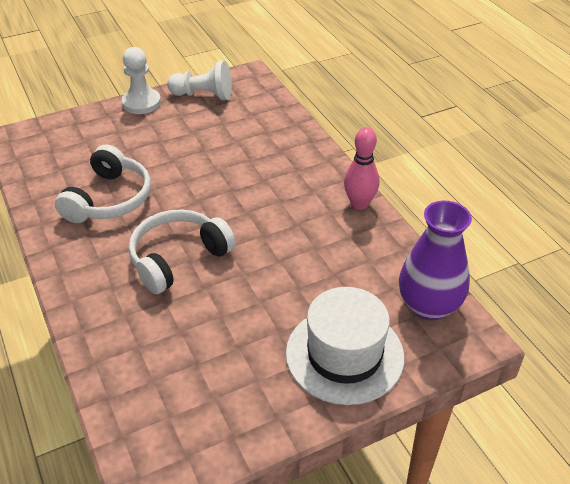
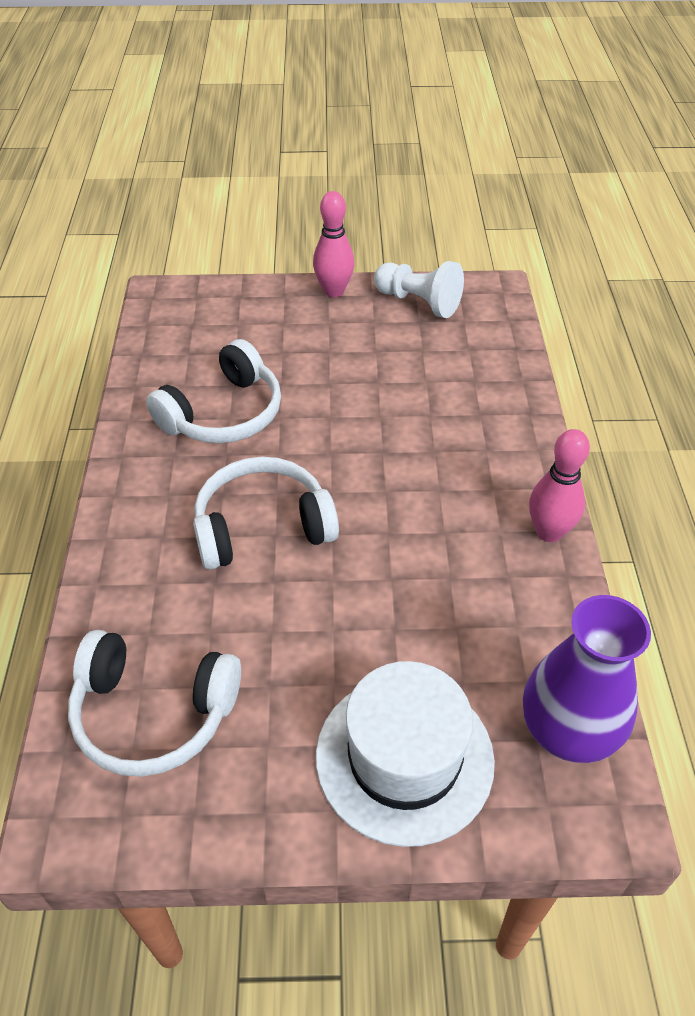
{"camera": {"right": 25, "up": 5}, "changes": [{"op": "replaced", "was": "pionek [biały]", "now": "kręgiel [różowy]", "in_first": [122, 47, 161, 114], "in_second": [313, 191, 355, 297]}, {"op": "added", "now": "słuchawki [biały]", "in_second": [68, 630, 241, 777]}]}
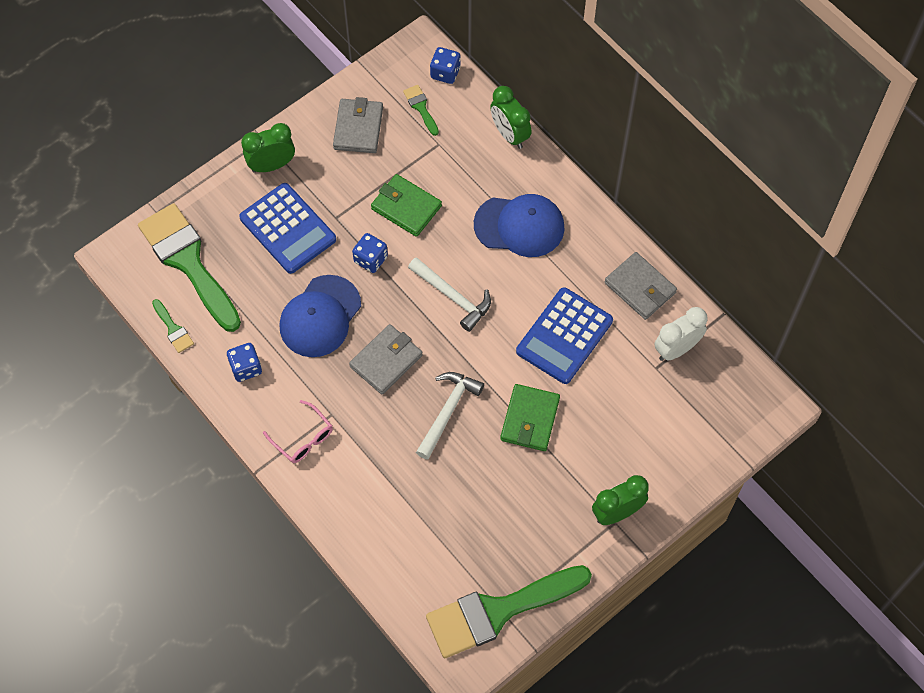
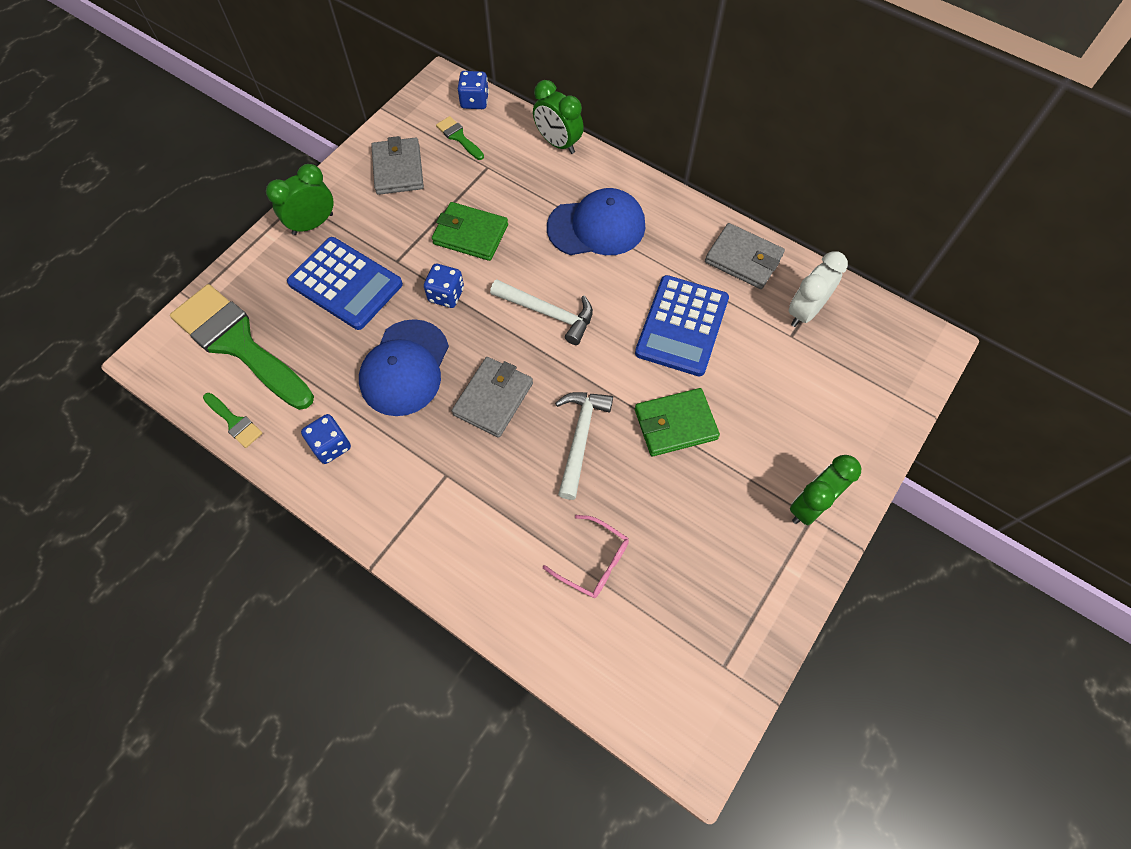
{"camera": {"right": -15, "up": 0}, "changes": [{"op": "turned", "was": "portfel [zielony]", "in_first": [500, 384, 560, 451], "in_second": [635, 388, 720, 456], "clockwise": 75}, {"op": "moved", "was": "okulary [różowy]", "in_first": [263, 400, 333, 463], "in_second": [543, 515, 629, 598]}, {"op": "removed", "was": "pędzel [zielony]", "in_first": [426, 565, 592, 658]}]}
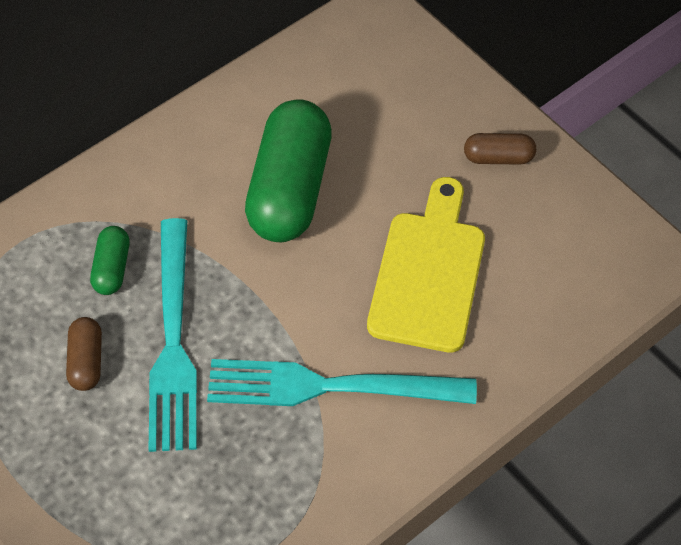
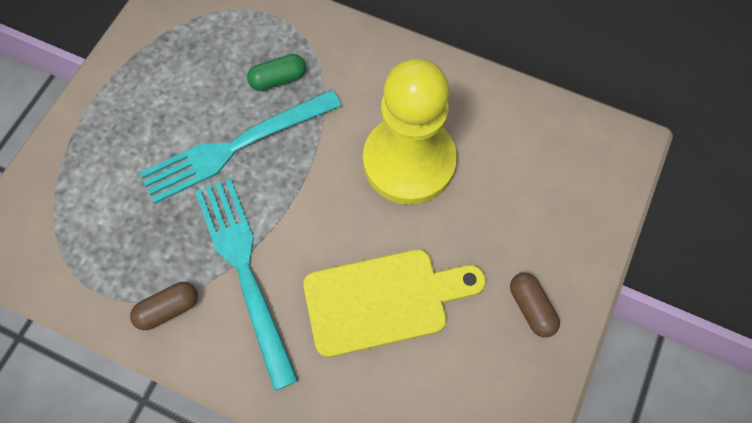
{"camera": {"right": 65, "up": 10}, "changes": [{"op": "replaced", "was": "kapsułka [zielony]", "now": "pionek [żółty]", "in_first": [245, 99, 332, 242], "in_second": [363, 59, 457, 205]}, {"op": "moved", "was": "kapsułka [brązowy]", "in_first": [66, 317, 102, 391], "in_second": [130, 282, 198, 330]}]}
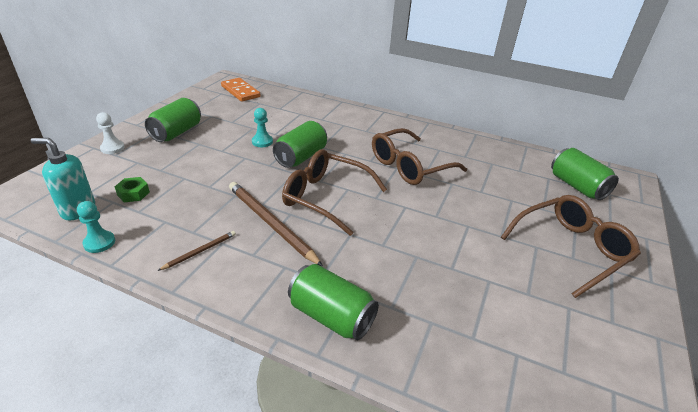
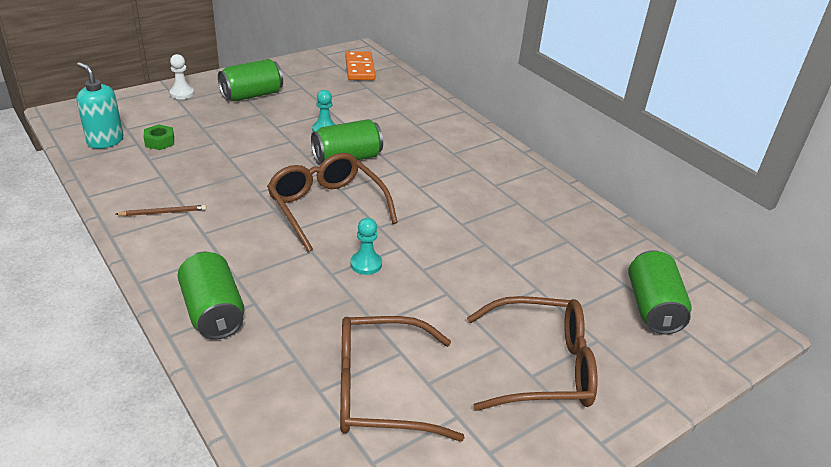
{"camera": {"right": 30, "up": 0}, "changes": [{"op": "moved", "was": "okulary [brązowy]", "in_first": [372, 128, 467, 185], "in_second": [340, 316, 465, 441]}, {"op": "removed", "was": "ołówek [brązowy]", "in_first": [229, 182, 323, 267]}, {"op": "moved", "was": "pionek [turkusowy]", "in_first": [77, 201, 115, 253], "in_second": [350, 218, 382, 275]}]}
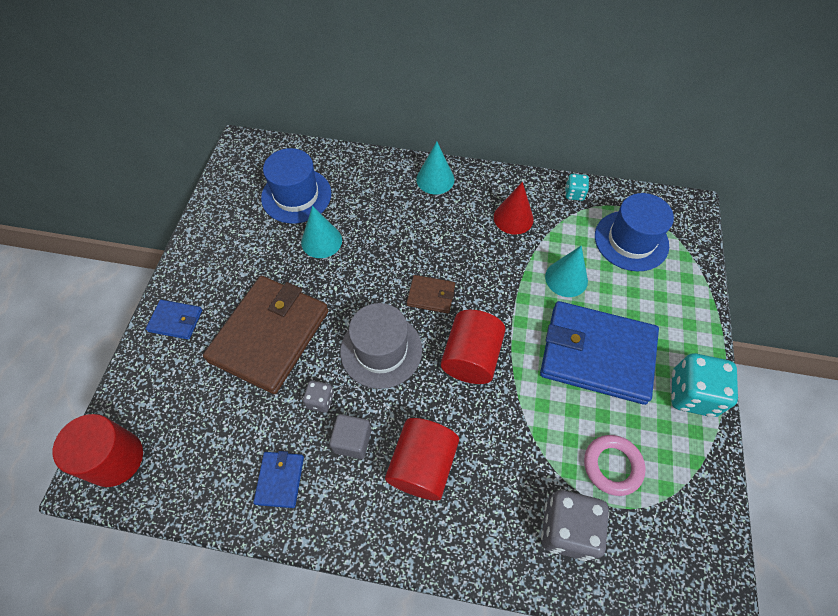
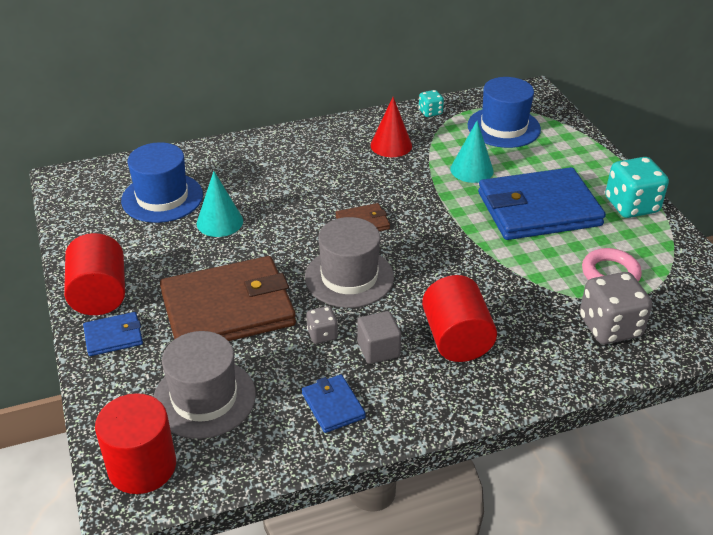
{"camera": {"right": -30, "up": -20}, "changes": [{"op": "removed", "was": "stożek [turkusowy]", "in_first": [416, 142, 454, 195]}, {"op": "turned", "was": "portfel [brązowy]", "in_first": [203, 276, 329, 394], "in_second": [160, 256, 296, 341], "clockwise": 75}, {"op": "moved", "was": "walec [czerwony]", "in_first": [441, 310, 505, 384], "in_second": [64, 233, 125, 315]}, {"op": "added", "now": "kapelusz [szary]", "in_second": [153, 331, 256, 439]}]}
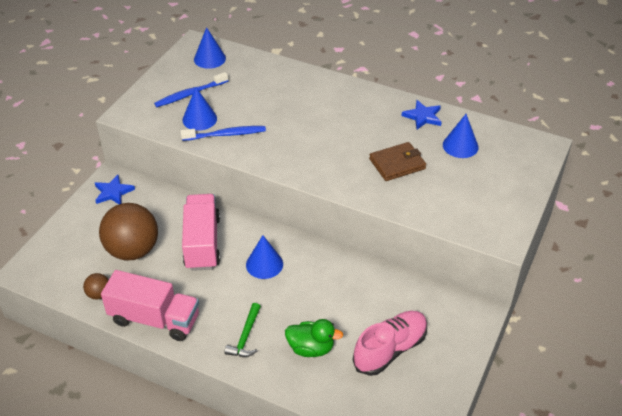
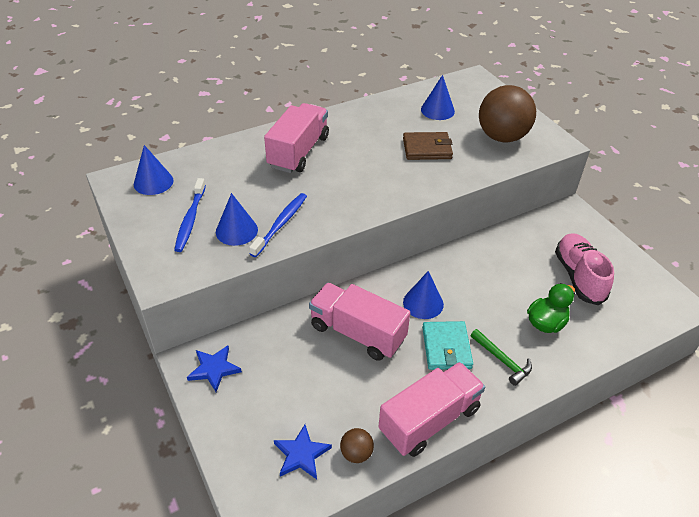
{"camera": {"right": -55, "up": 0}, "changes": [{"op": "moved", "was": "gwiazda [niebieski]", "in_first": [402, 100, 442, 129], "in_second": [274, 425, 332, 479]}, {"op": "turned", "was": "portfel [brązowy]", "in_first": [369, 142, 426, 181], "in_second": [403, 132, 453, 160], "clockwise": 75}, {"op": "moved", "was": "piłka [brązowy]", "in_first": [99, 203, 158, 260], "in_second": [479, 85, 536, 142]}, {"op": "added", "now": "ciężarówka [różowy]", "in_second": [264, 103, 329, 173]}, {"op": "added", "now": "portfel [turkusowy]", "in_second": [422, 321, 473, 370]}]}
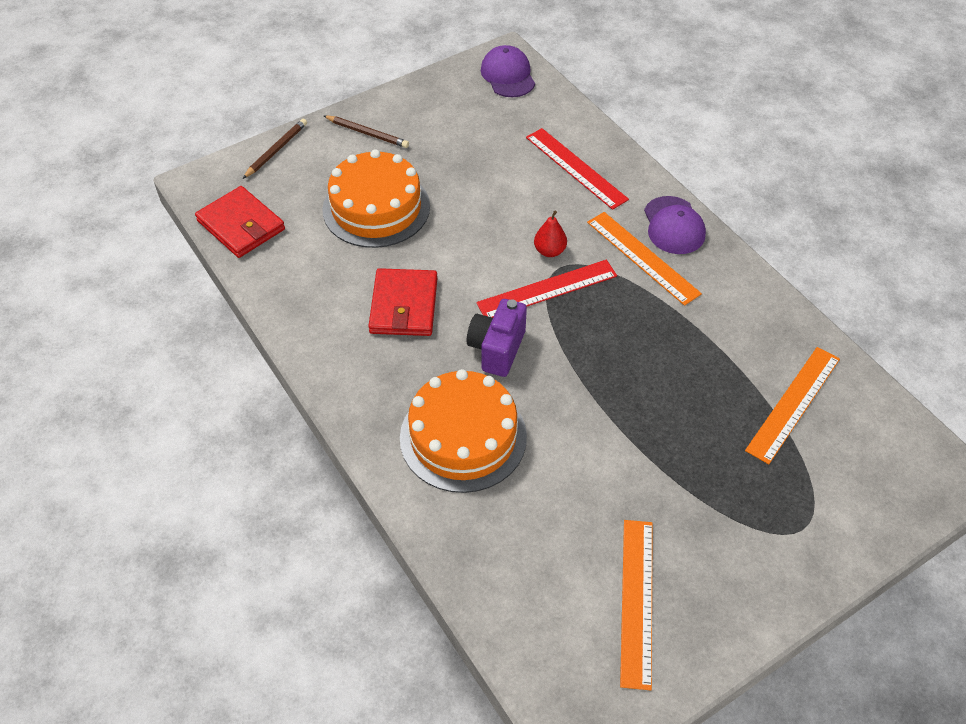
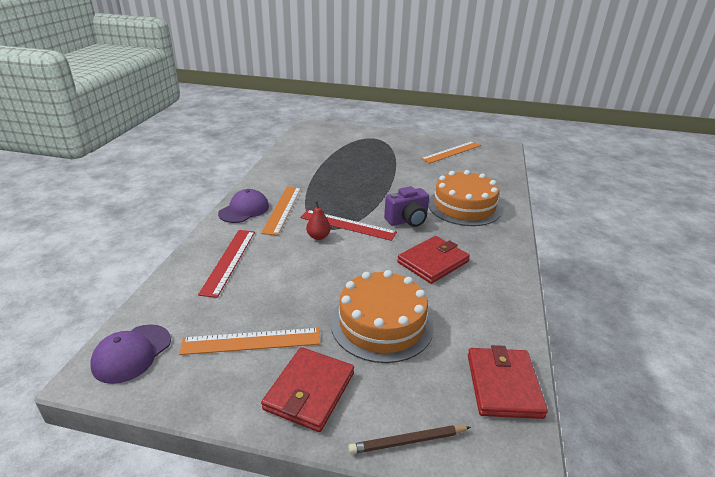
{"camera": {"right": -135, "up": -20}, "changes": [{"op": "replaced", "was": "ołówek [brązowy]", "now": "portfel [czerwony]", "in_first": [324, 115, 409, 148], "in_second": [261, 347, 354, 432]}, {"op": "moved", "was": "linijka [pomarańczowy]", "in_first": [745, 347, 840, 464], "in_second": [179, 328, 321, 355]}]}
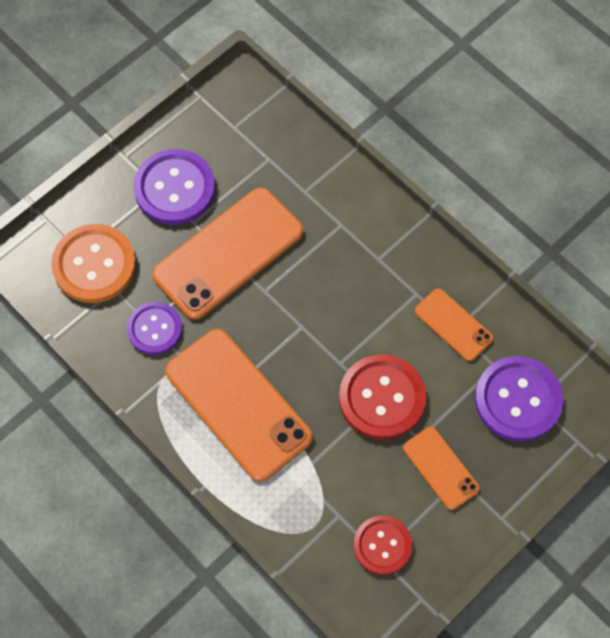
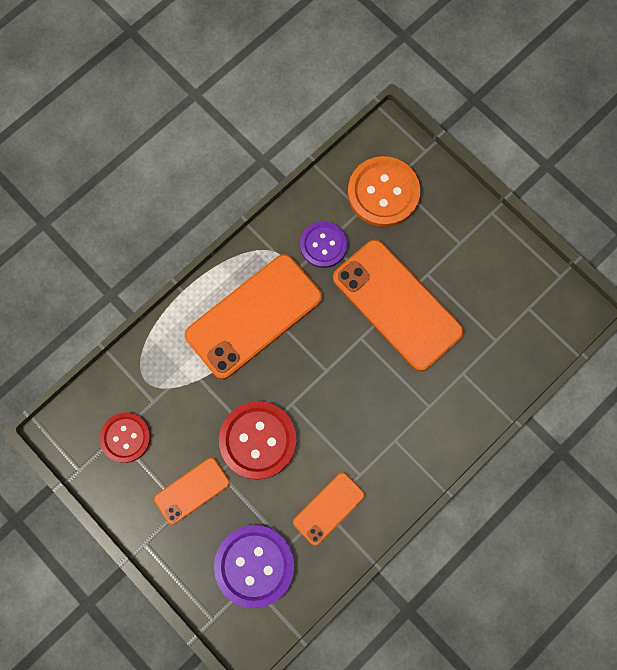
{"camera": {"right": 90, "up": 10}, "changes": [{"op": "removed", "was": "guzik [fioletowy]", "in_first": [134, 149, 215, 225]}]}
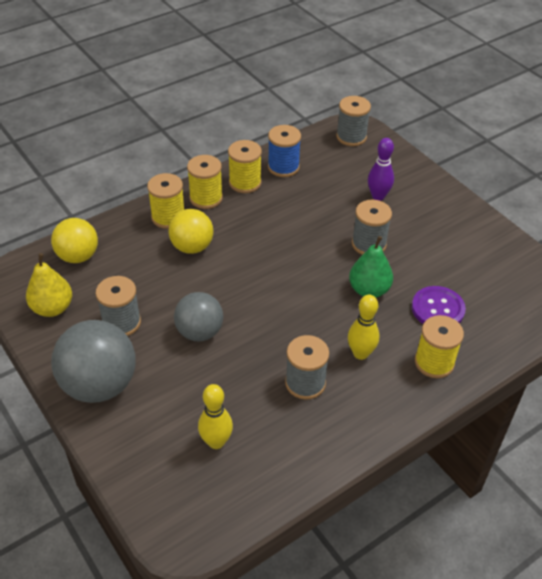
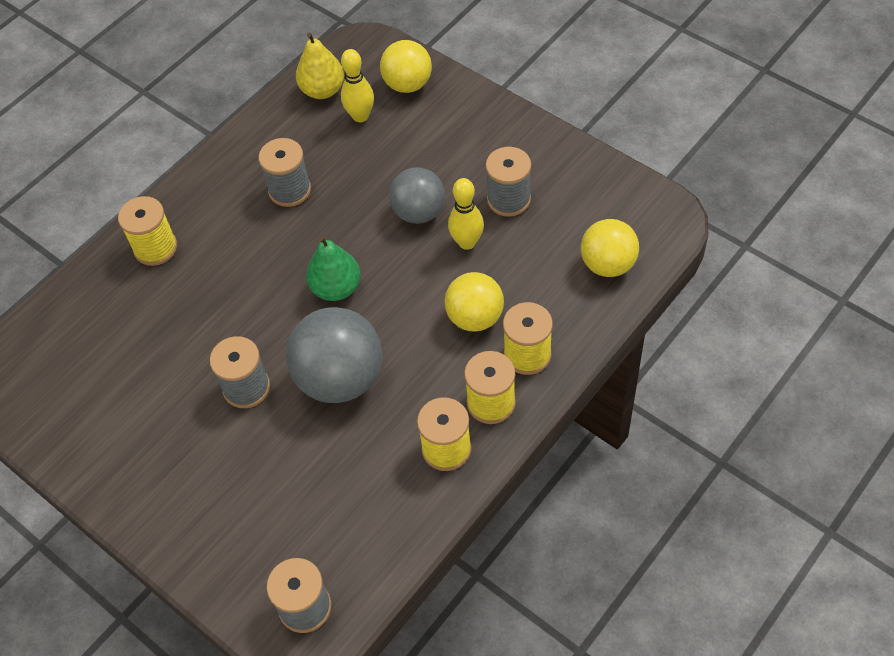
{"camera": {"right": 170, "up": 10}, "changes": [{"op": "removed", "was": "szpulka [niebieski]", "in_first": [268, 125, 301, 177]}, {"op": "removed", "was": "kręgiel [fioletowy]", "in_first": [368, 138, 394, 201]}, {"op": "moved", "was": "gruszka [zielony]", "in_first": [349, 236, 393, 298], "in_second": [306, 236, 361, 301]}, {"op": "moved", "was": "gruszka [żółty]", "in_first": [26, 253, 72, 317], "in_second": [296, 33, 344, 99]}, {"op": "removed", "was": "guzik [fioletowy]", "in_first": [412, 286, 466, 324]}, {"op": "moved", "was": "kręgiel [żółty]", "in_first": [348, 295, 380, 360], "in_second": [448, 178, 484, 250]}, {"op": "moved", "was": "piłka [szary]", "in_first": [51, 320, 136, 403], "in_second": [286, 307, 382, 403]}, {"op": "added", "now": "piłka [żółty]", "in_second": [380, 40, 432, 93]}]}
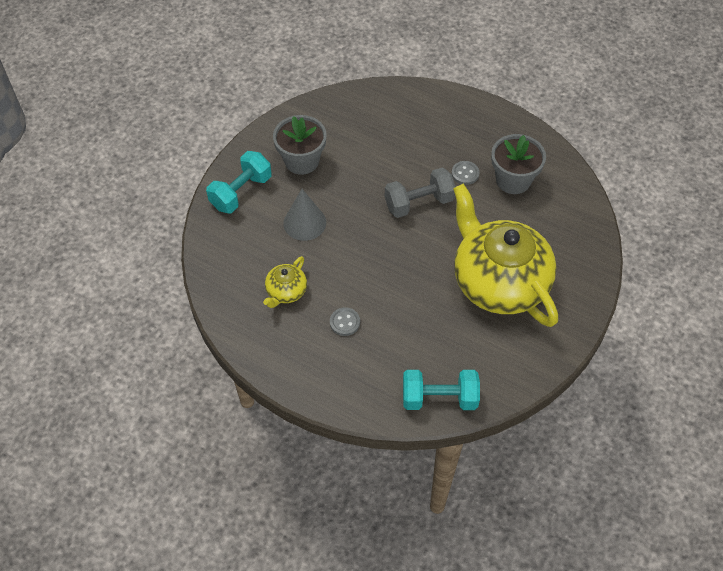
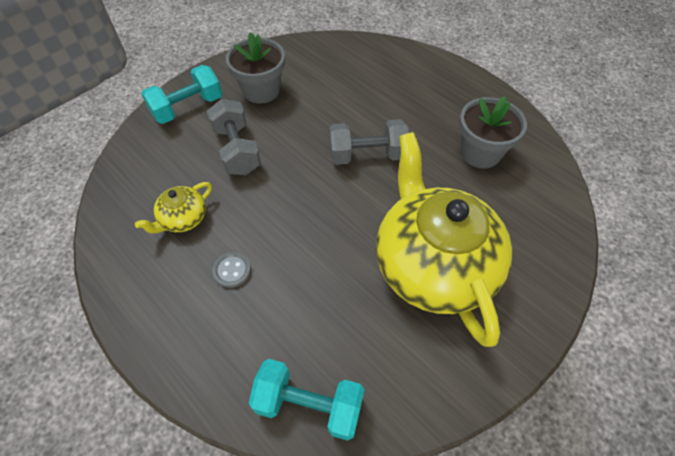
{"camera": {"right": 15, "up": 0}, "changes": [{"op": "removed", "was": "guzik [szary]", "in_first": [452, 161, 479, 185]}, {"op": "replaced", "was": "stożek [szary]", "now": "hantel [szary]", "in_first": [283, 189, 326, 241], "in_second": [207, 99, 261, 175]}]}
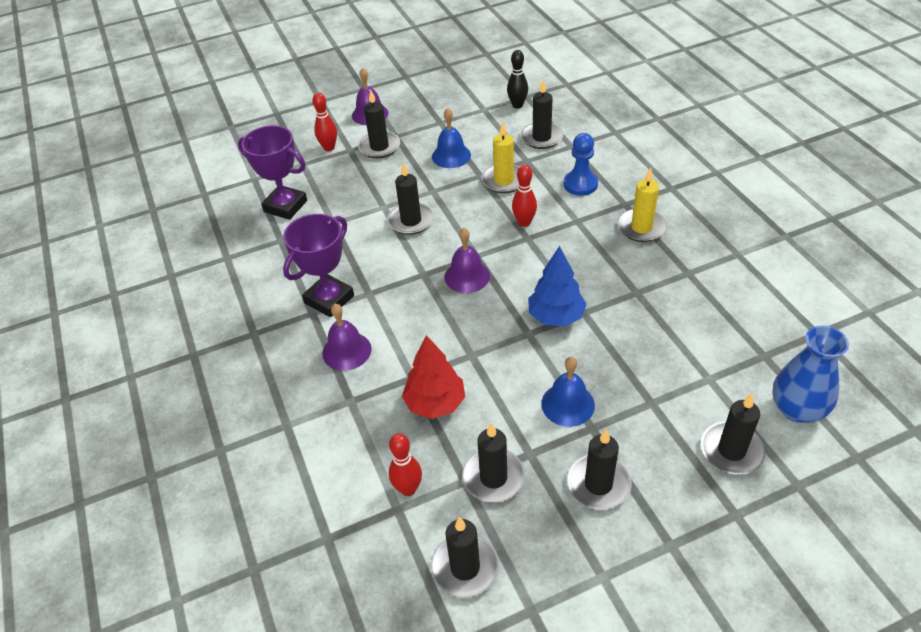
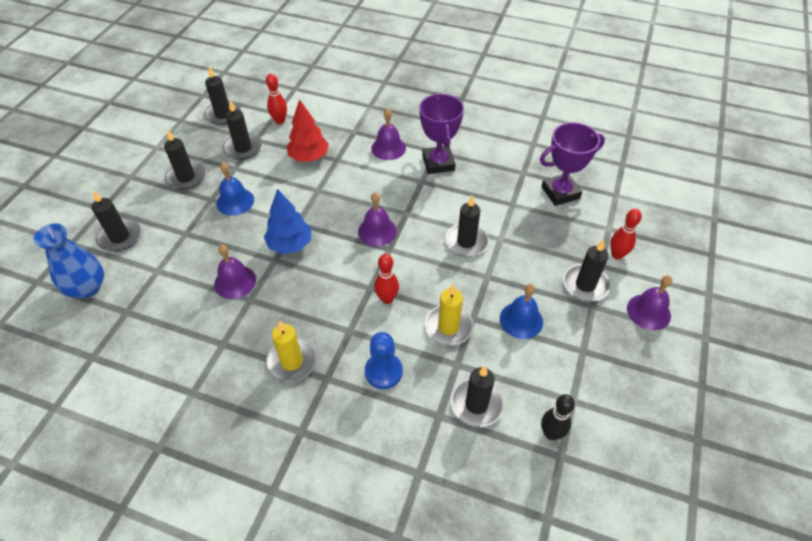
{"camera": {"right": 130, "up": 5}, "changes": [{"op": "added", "now": "dzwonek [fioletowy]", "in_second": [214, 244, 256, 299]}]}
